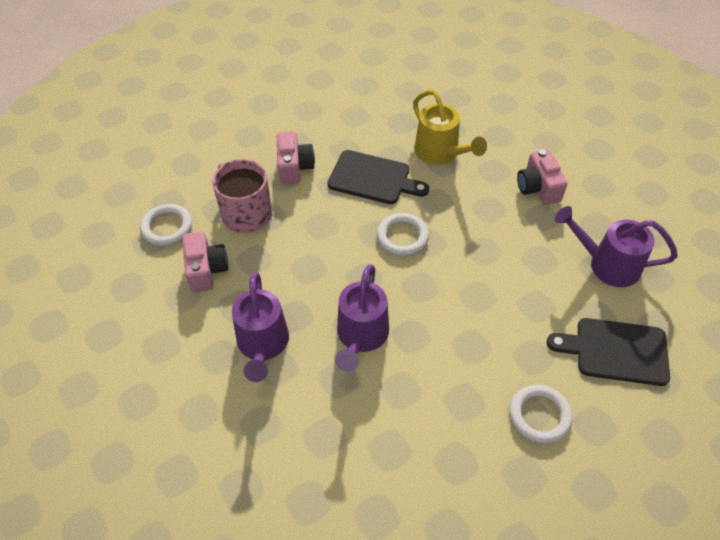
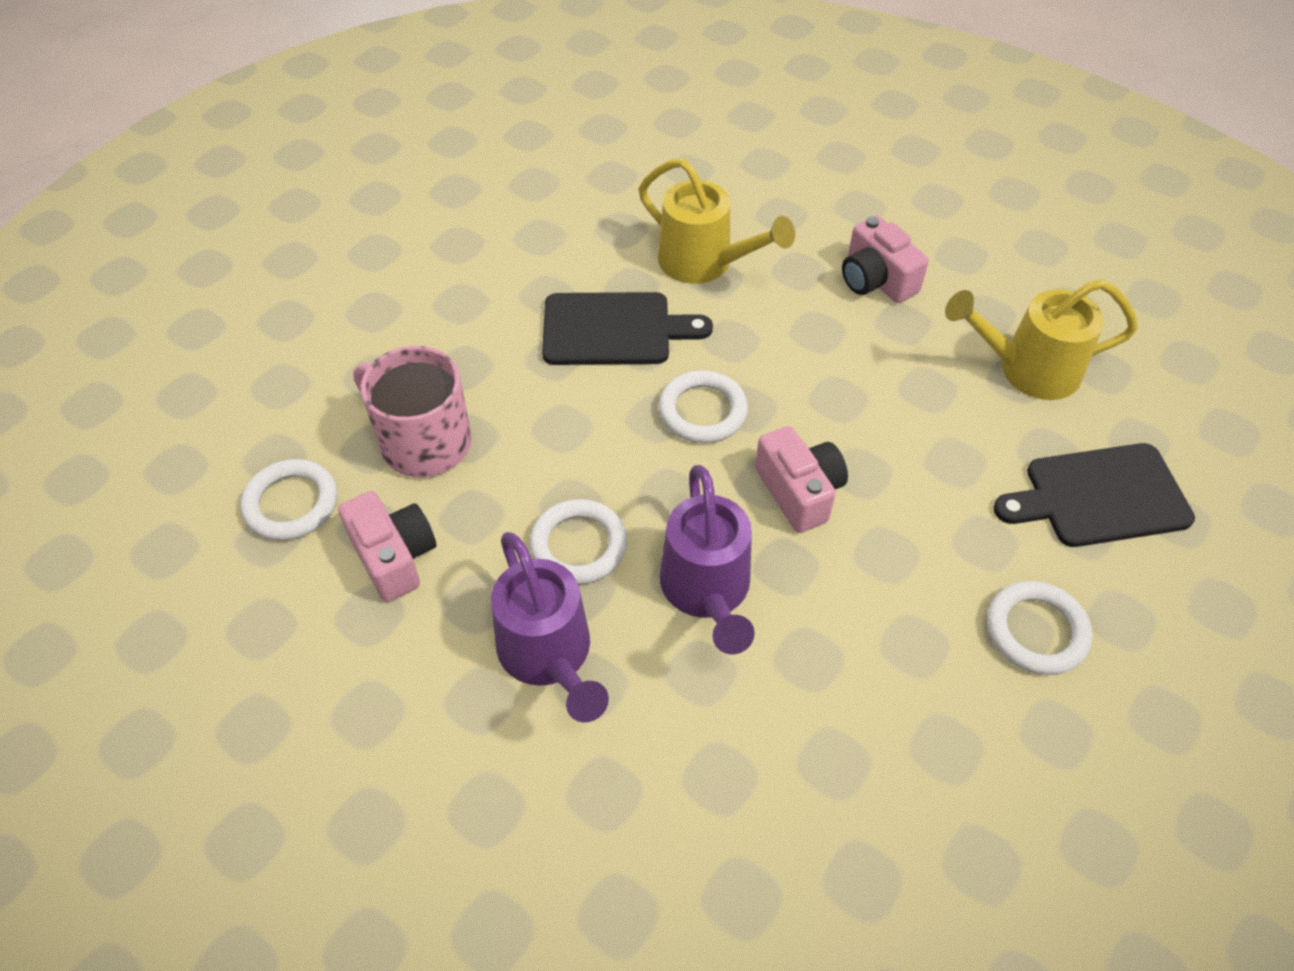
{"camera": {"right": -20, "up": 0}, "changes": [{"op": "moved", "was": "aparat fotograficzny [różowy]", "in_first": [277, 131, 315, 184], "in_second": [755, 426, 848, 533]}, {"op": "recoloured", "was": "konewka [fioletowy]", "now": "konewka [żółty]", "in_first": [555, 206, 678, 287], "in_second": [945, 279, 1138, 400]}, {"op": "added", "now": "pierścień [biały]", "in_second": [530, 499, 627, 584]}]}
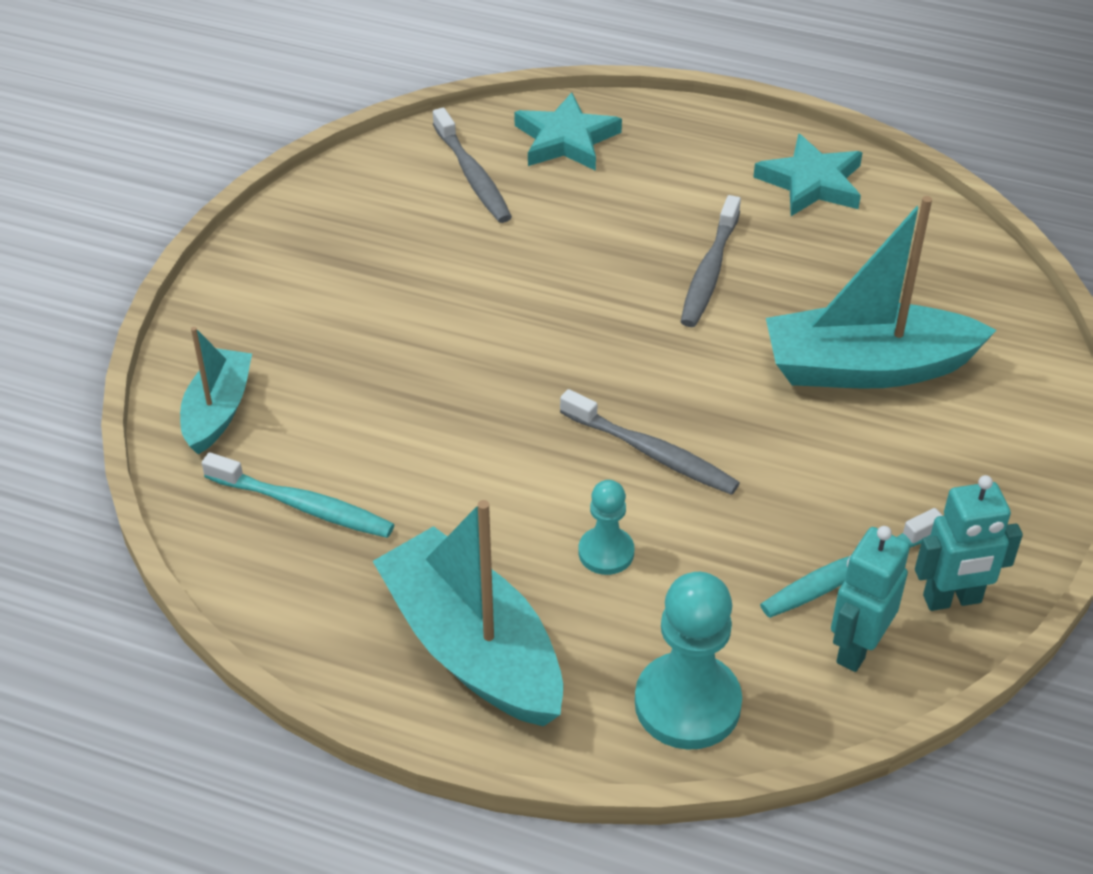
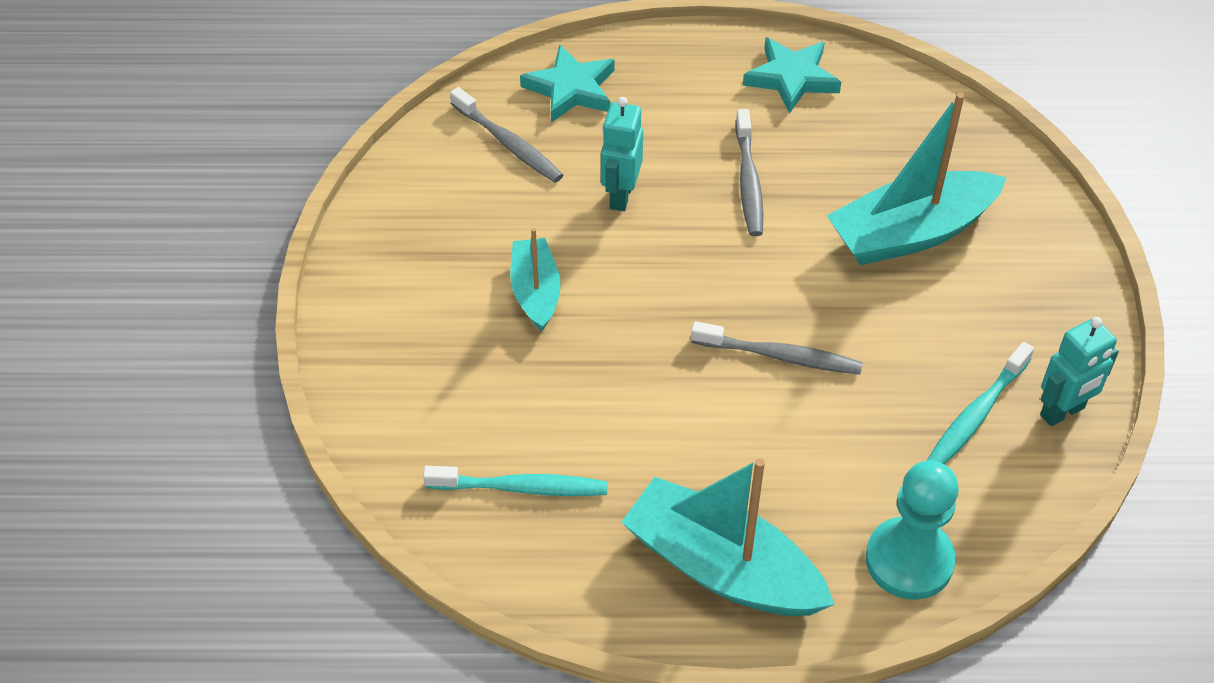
{"camera": {"right": -20, "up": 5}, "changes": [{"op": "moved", "was": "łódka [turkusowy]", "in_first": [180, 327, 252, 454], "in_second": [510, 228, 560, 331]}, {"op": "removed", "was": "pionek [turkusowy]", "in_first": [579, 480, 634, 575]}, {"op": "moved", "was": "robot [turkusowy]", "in_first": [831, 526, 910, 672], "in_second": [601, 97, 643, 211]}]}
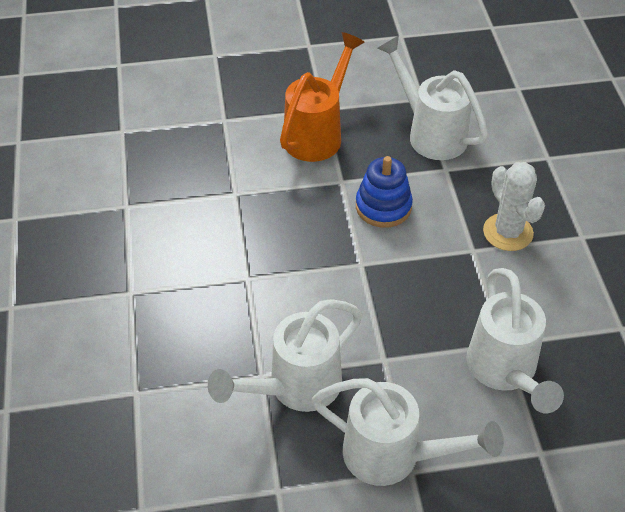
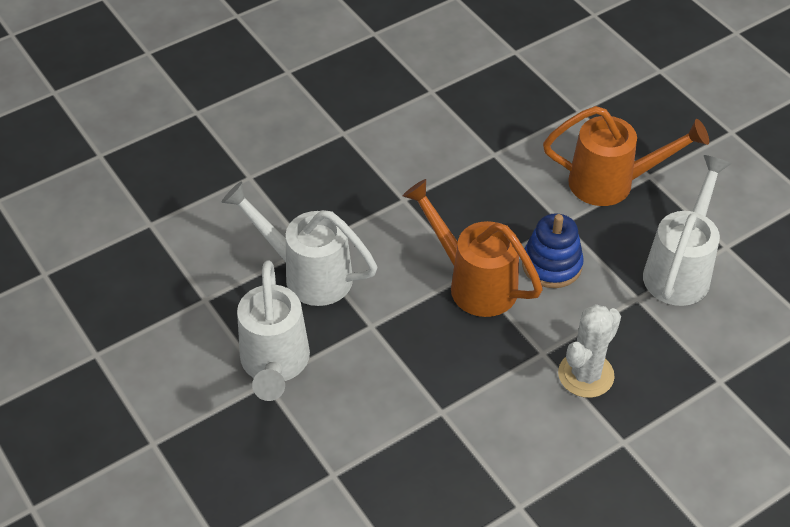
{"camera": {"right": 65, "up": 0}, "changes": [{"op": "removed", "was": "konewka [biały]", "in_first": [466, 268, 564, 413]}, {"op": "added", "now": "konewka [pomarańczowy]", "in_second": [403, 179, 543, 317]}]}
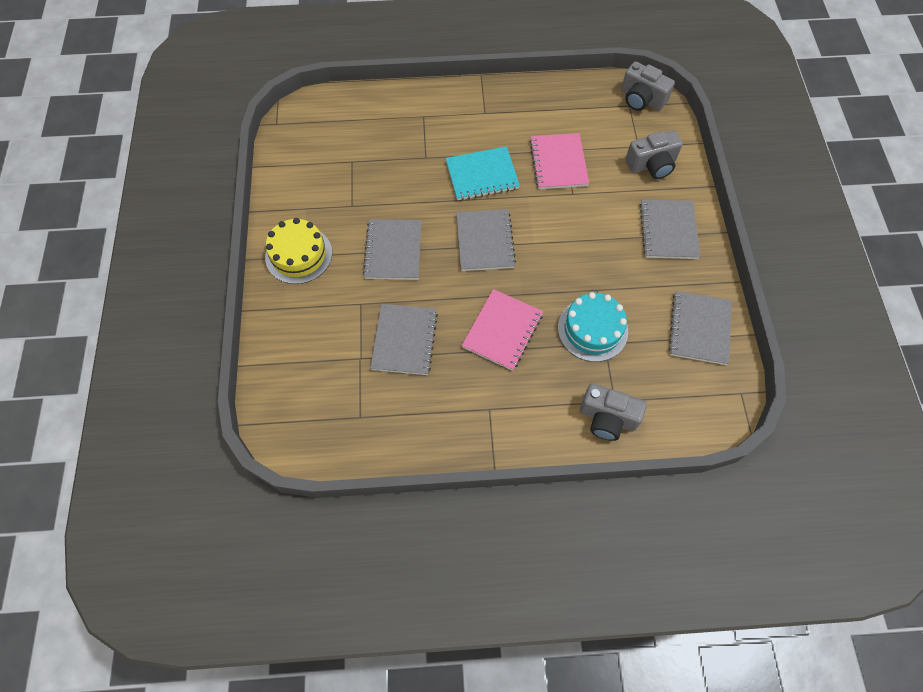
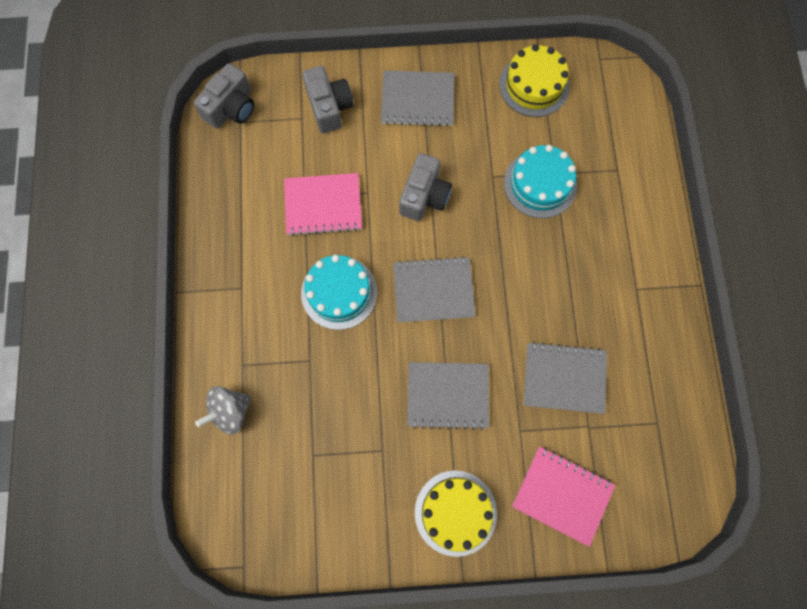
{"camera": {"right": -90, "up": 10}, "changes": [{"op": "replaced", "was": "zeszyt [turkusowy]", "now": "tort [turkusowy]", "in_first": [446, 146, 520, 200], "in_second": [301, 255, 377, 330]}, {"op": "moved", "was": "zeszyt [różowy]", "in_first": [462, 289, 543, 371], "in_second": [512, 446, 615, 547]}, {"op": "replaced", "was": "zeszyt [szary]", "now": "tort [żółty]", "in_first": [669, 291, 732, 365], "in_second": [499, 44, 570, 117]}, {"op": "moved", "was": "aparat fotograficzny [szary]", "in_first": [580, 383, 647, 441], "in_second": [399, 153, 452, 221]}, {"op": "added", "now": "bączek [szary]", "in_second": [195, 386, 251, 434]}]}
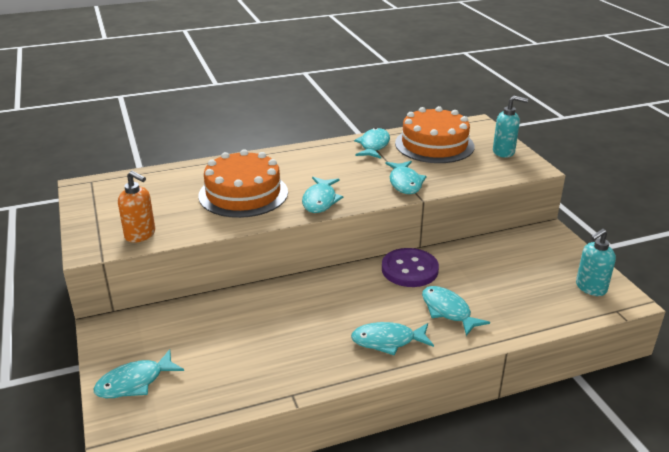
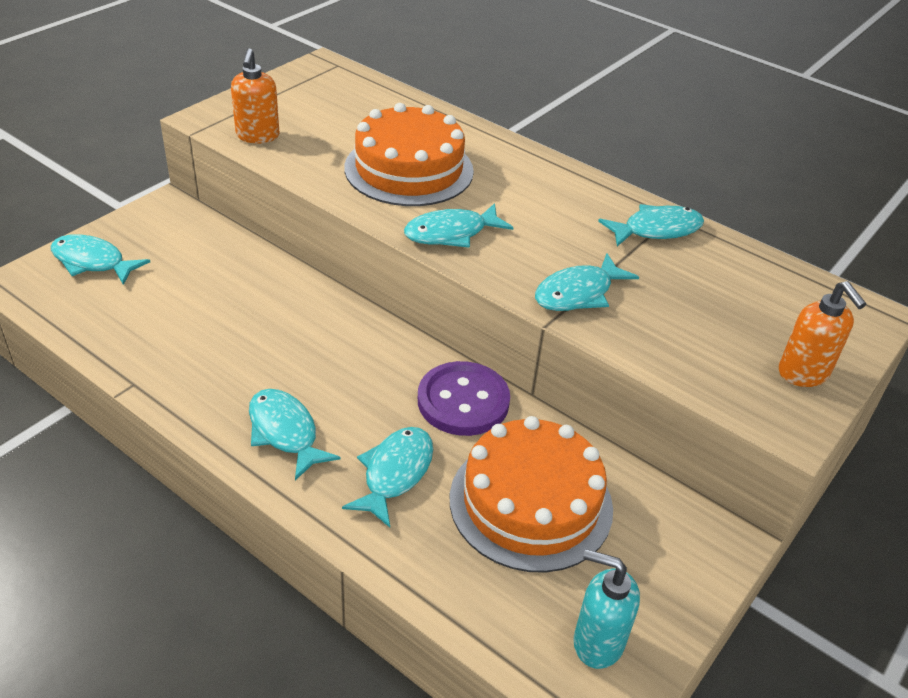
{"camera": {"right": 55, "up": 10}, "changes": [{"op": "recoloured", "was": "dozownik mydła [turkusowy]", "now": "dozownik mydła [pomarańczowy]", "in_first": [493, 96, 528, 158], "in_second": [779, 281, 866, 387]}, {"op": "moved", "was": "tort [pomarańczowy]", "in_first": [395, 106, 475, 163], "in_second": [450, 416, 613, 573]}]}
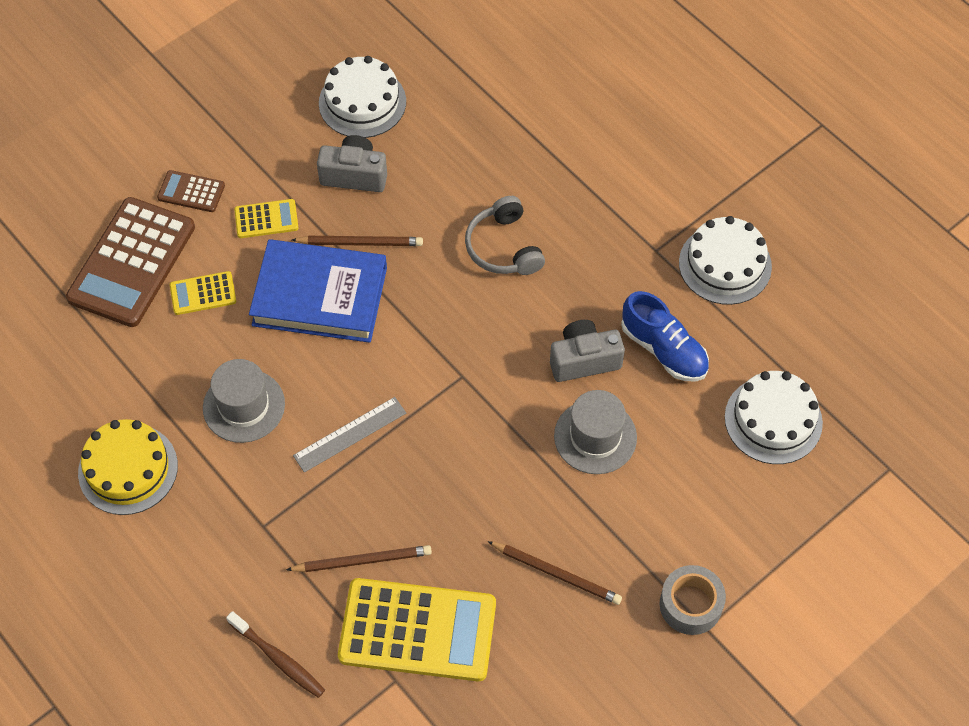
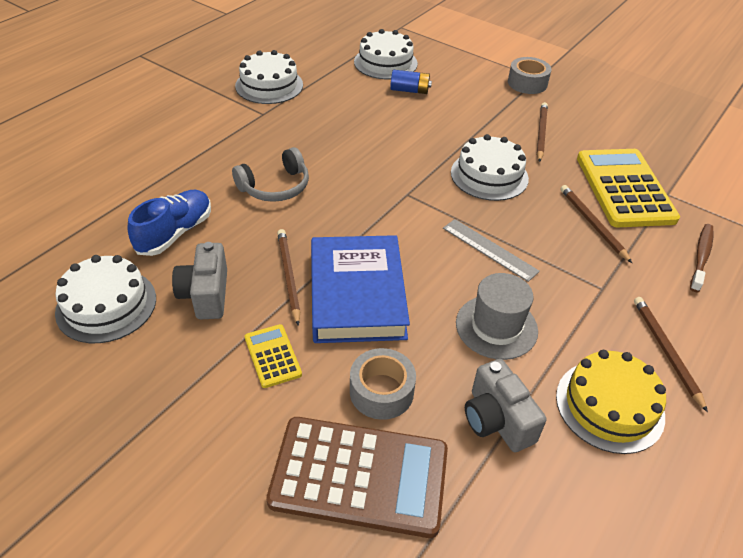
{"camera": {"right": -105, "up": -15}, "changes": [{"op": "removed", "was": "kalkulator [brązowy]", "in_first": [157, 170, 225, 212]}, {"op": "replaced", "was": "kalkulator [żółty]", "now": "taśma klejąca [szary]", "in_first": [170, 271, 236, 315], "in_second": [350, 348, 416, 420]}, {"op": "moved", "was": "but [niebieski]", "in_first": [621, 291, 709, 382], "in_second": [127, 190, 211, 256]}, {"op": "moved", "was": "aparat fotograficzny [szary]", "in_first": [550, 320, 625, 382], "in_second": [465, 359, 547, 452]}, {"op": "removed", "was": "kapelusz [szary]", "in_first": [554, 390, 637, 474]}, {"op": "added", "now": "bateria [niebieski]", "in_second": [390, 70, 432, 94]}, {"op": "added", "now": "tort [biały]", "in_second": [451, 134, 529, 201]}, {"op": "added", "now": "ołówek [brązowy]", "in_second": [634, 297, 708, 413]}]}
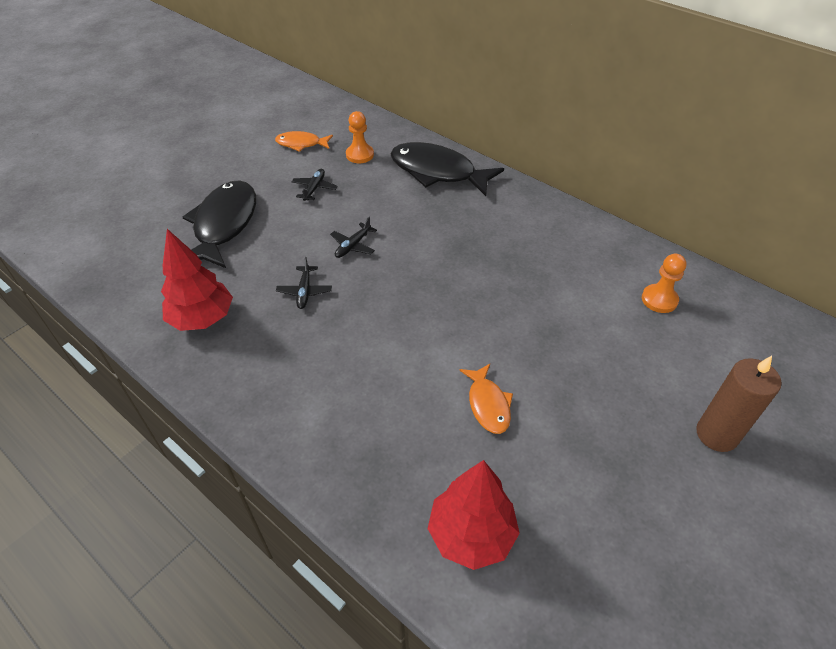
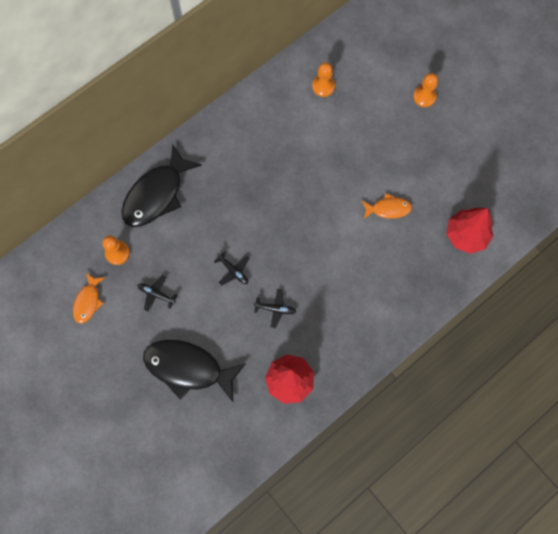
{"camera": {"right": -80, "up": 25}, "changes": [{"op": "replaced", "was": "świeca [brązowy]", "now": "pionek [pomarańczowy]", "in_first": [696, 356, 782, 452], "in_second": [413, 73, 438, 107]}]}
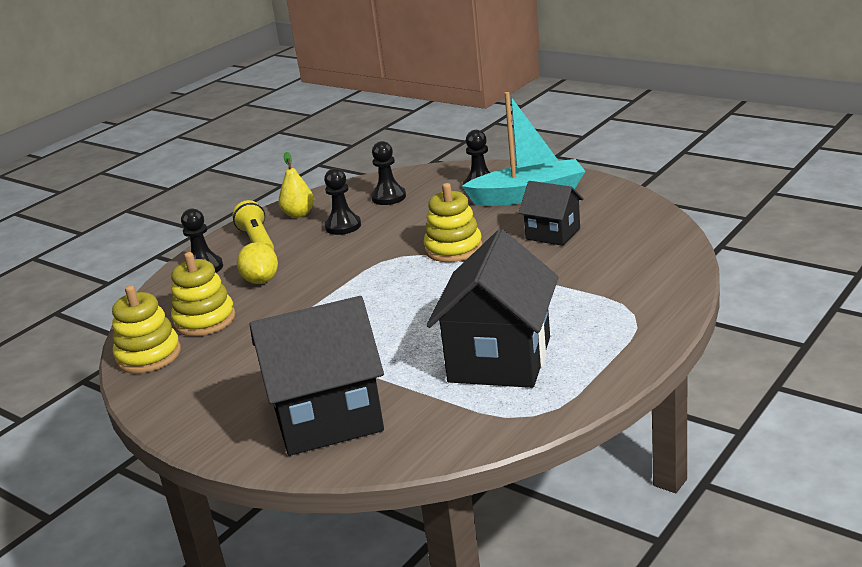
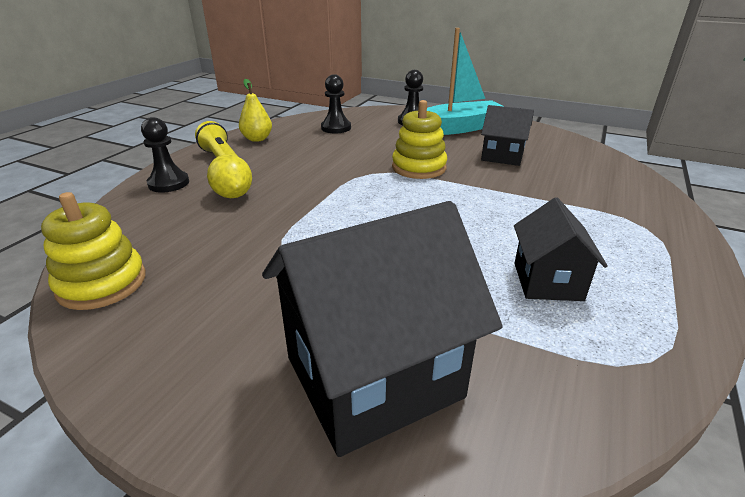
{"camera": {"right": -15, "up": 5}, "changes": [{"op": "removed", "was": "pionek [czarny]", "in_first": [324, 168, 361, 235]}, {"op": "resized", "was": "domek [czarny]", "in_first": [426, 229, 559, 388], "in_second": [514, 198, 608, 301], "ratio": 0.55}, {"op": "removed", "was": "zabawka nakładanka [żółty]", "in_first": [171, 252, 236, 336]}]}
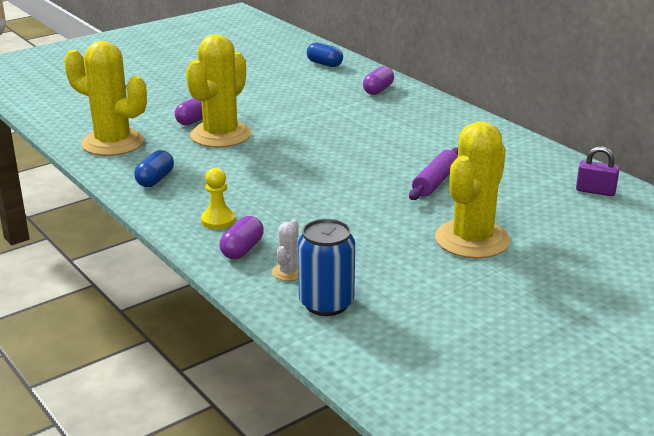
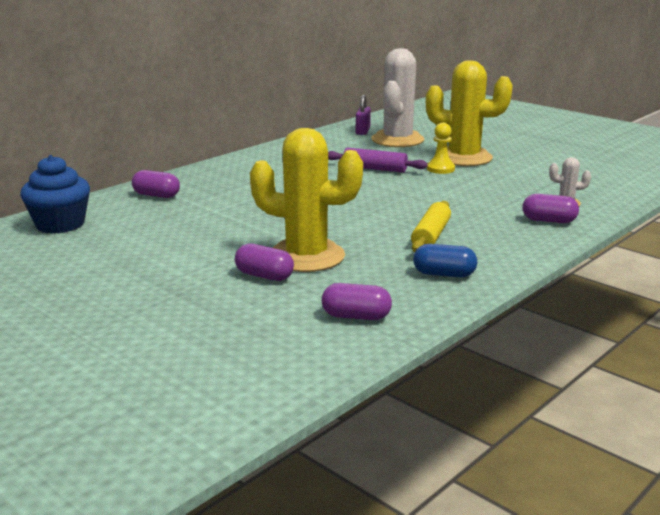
{"camera": {"right": -100, "up": -5}, "changes": [{"op": "replaced", "was": "kaktus [żółty]", "now": "kapsułka [fioletowy]", "in_first": [64, 41, 147, 156], "in_second": [322, 283, 392, 320]}, {"op": "replaced", "was": "kapsułka [niebieski]", "now": "muffinka [niebieski]", "in_first": [307, 43, 343, 67], "in_second": [20, 155, 90, 234]}, {"op": "moved", "was": "pionek [żółty]", "in_first": [201, 168, 236, 229], "in_second": [427, 123, 455, 174]}, {"op": "removed", "was": "puszka [niebieski]", "in_first": [298, 219, 355, 316]}, {"op": "added", "now": "kaktus [biały]", "in_second": [371, 48, 425, 147]}, {"op": "added", "now": "wałek do ciasta [żółty]", "in_second": [411, 201, 451, 253]}]}
